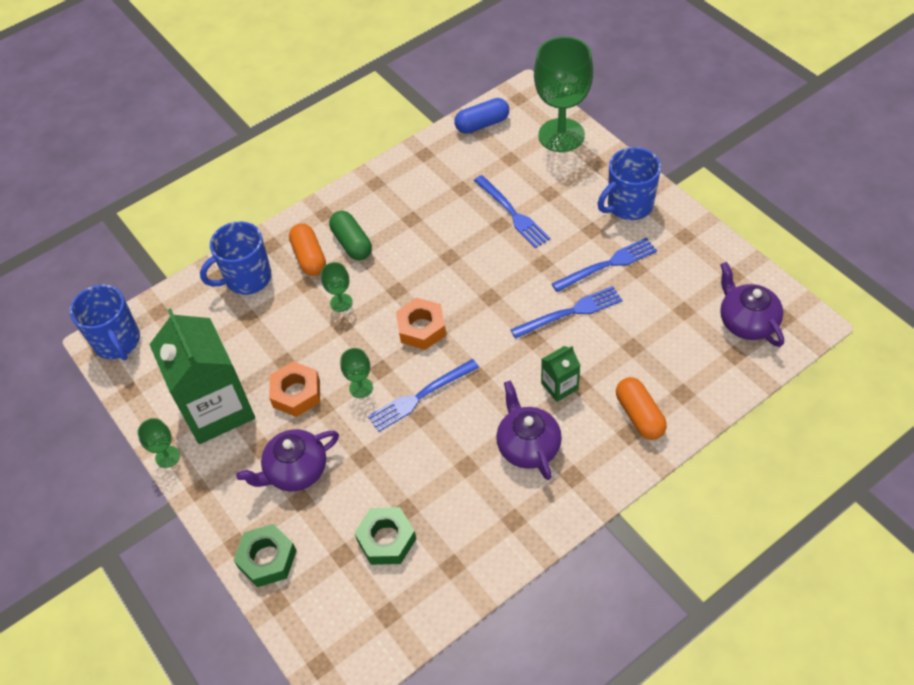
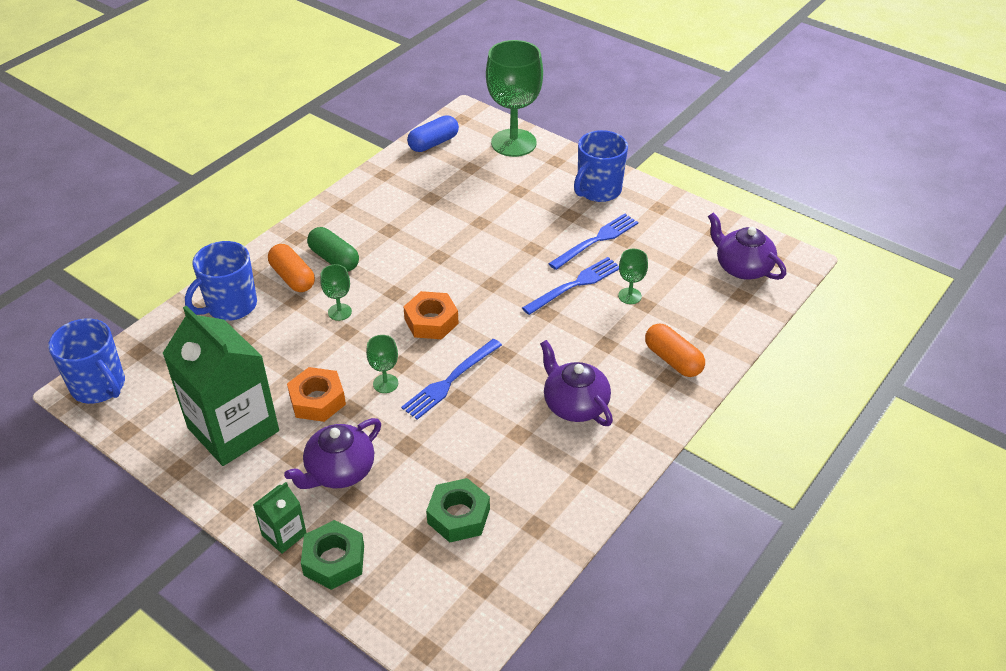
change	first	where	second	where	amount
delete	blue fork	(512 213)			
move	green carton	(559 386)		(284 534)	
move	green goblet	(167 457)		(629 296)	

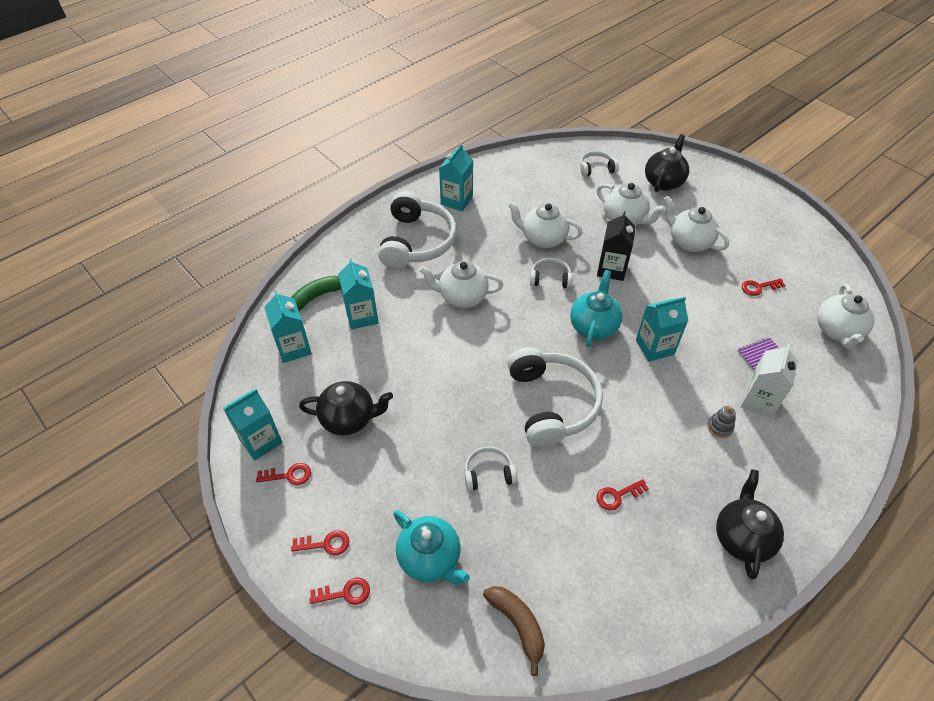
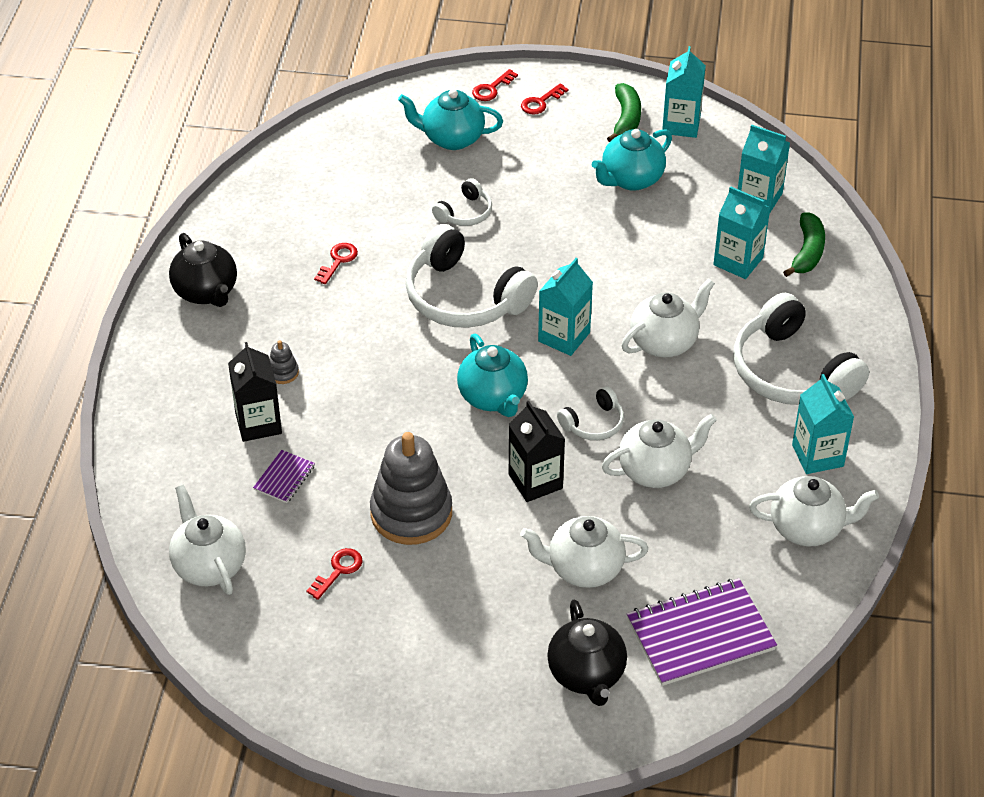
change	first	where	second	where	amount
replace	white headphones	(596 169)	purple notebook	(700 634)	
move	white teapot	(689 242)		(807 528)	
move	turquoise carton	(654 347)		(564 337)	
recolor	white carton	(758 400)	black carton	(258 423)	
recolor	black teapot	(349 419)	turquoise teapot	(631 179)	
replace	red key	(288 475)	green banana	(626 119)	
delete	brown banana	(518 625)			
insert			grey stacking toy	(411 513)	

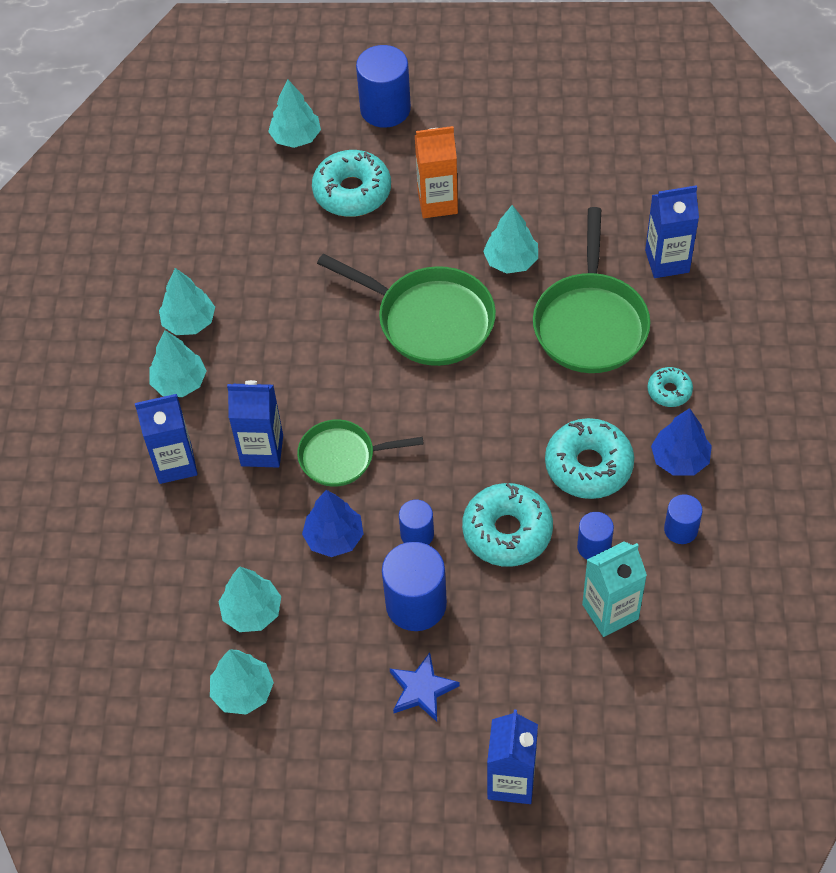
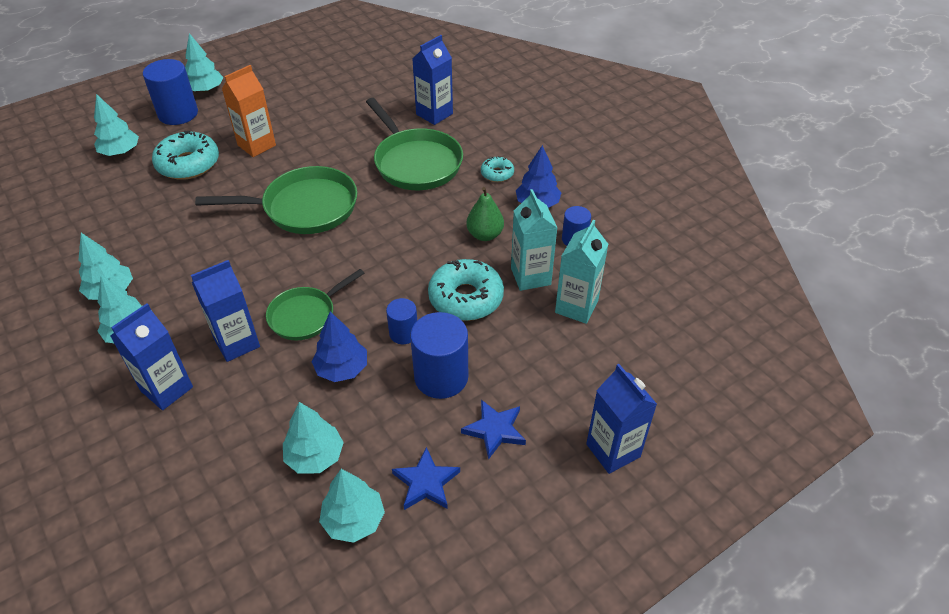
change	first	where	second	where	amount
move	turquoise tree	(511 261)		(206 90)	
replace	turquoise donut	(588 466)	green pear	(485 235)	
replace	blue cylinder	(594 546)	turquoise carton	(530 276)	
insert			blue star	(426 482)	

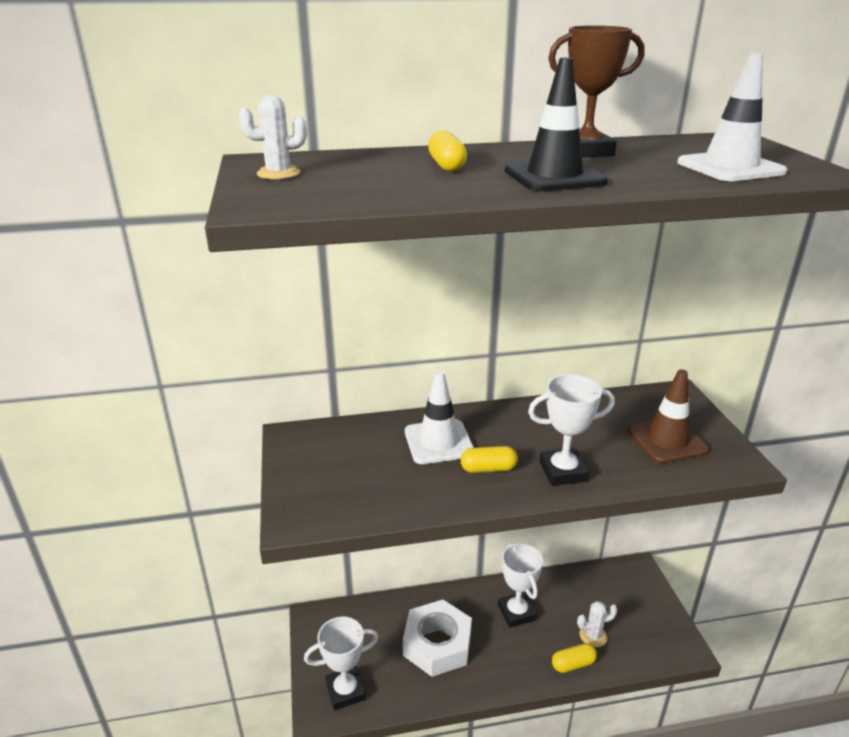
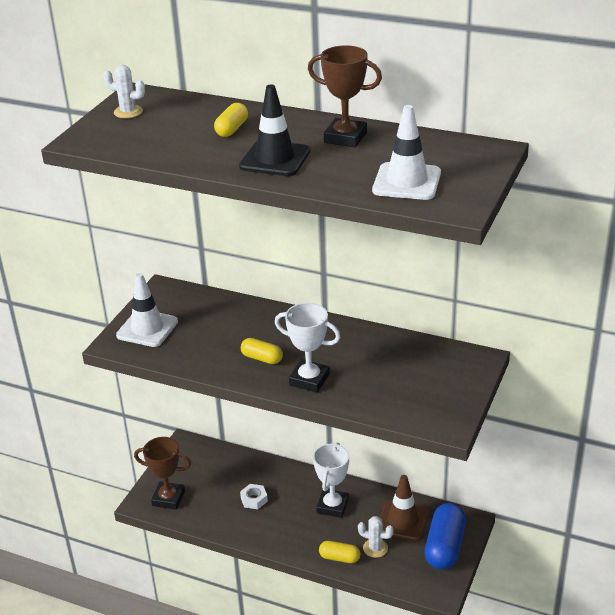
change	first	where	second	where	amount
move	brown traffic cone	(667 440)		(403 520)	
move	white traffic cone	(438 442)		(147 328)	
resize	white nut	(437 644)		(254 499)	x0.45
recolor	white trophy	(345 691)	brown trophy	(168 498)	
insert			blue capsule	(445 547)	

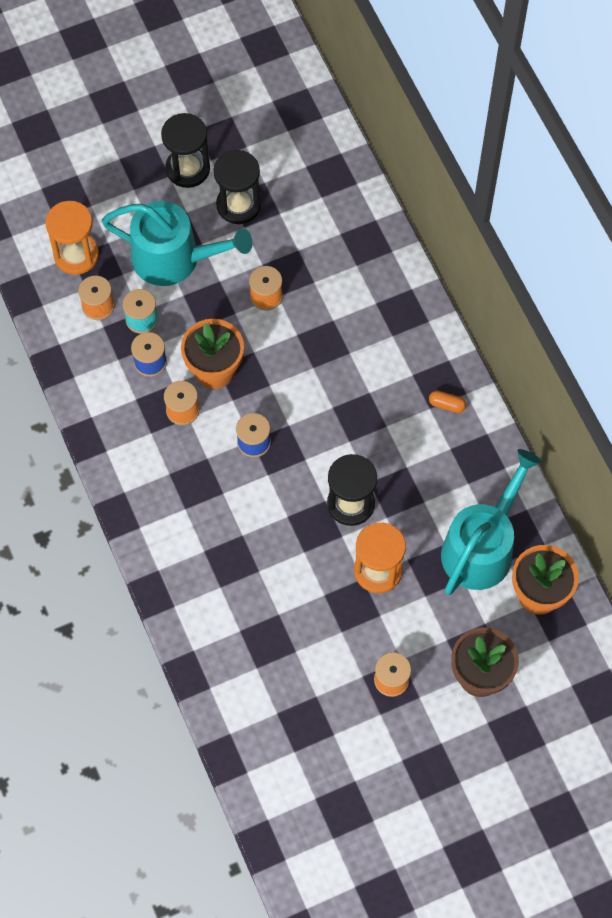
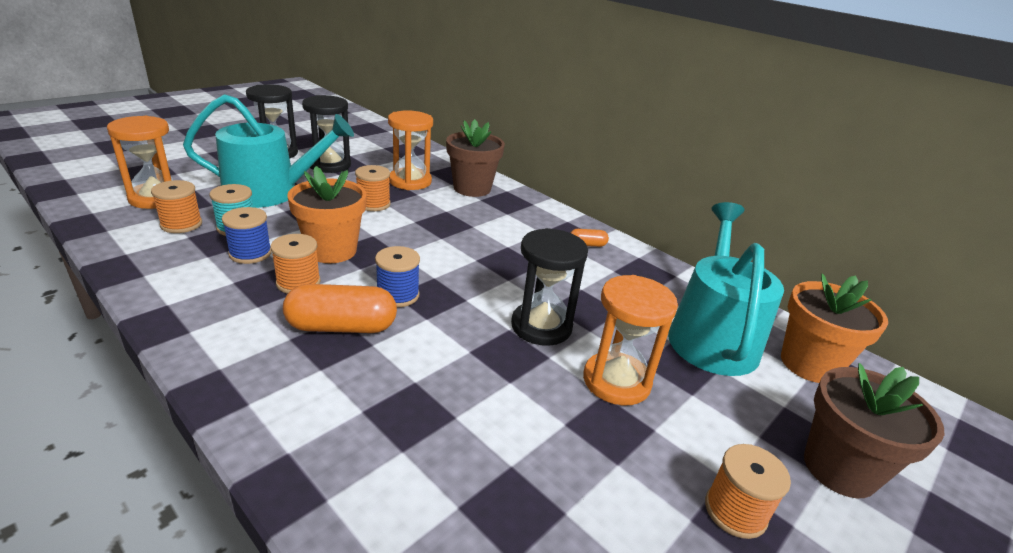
change	first	where	second	where	amount
insert			orange hourglass	(410 181)	
insert			brown flower pot	(472 188)	
insert			orange capsule	(342 327)	

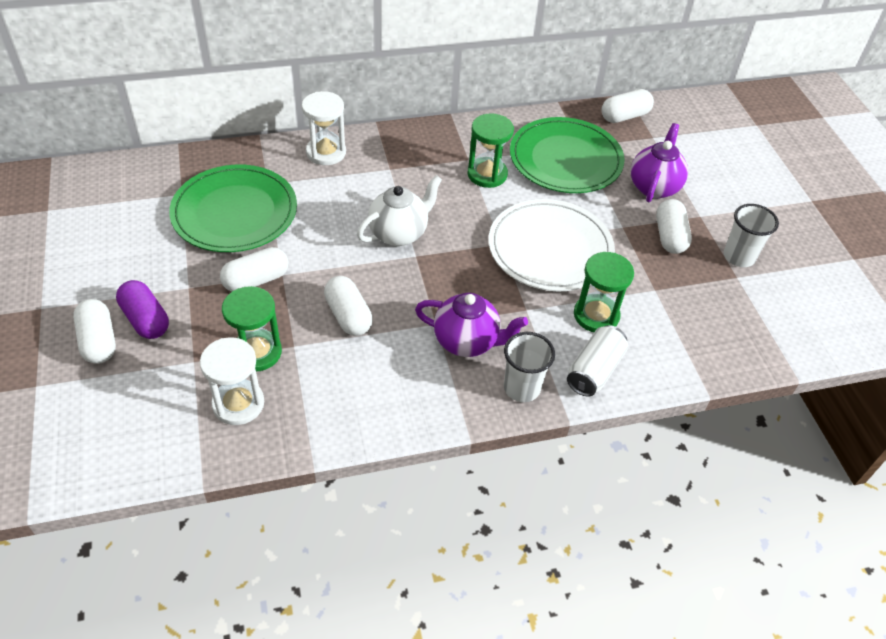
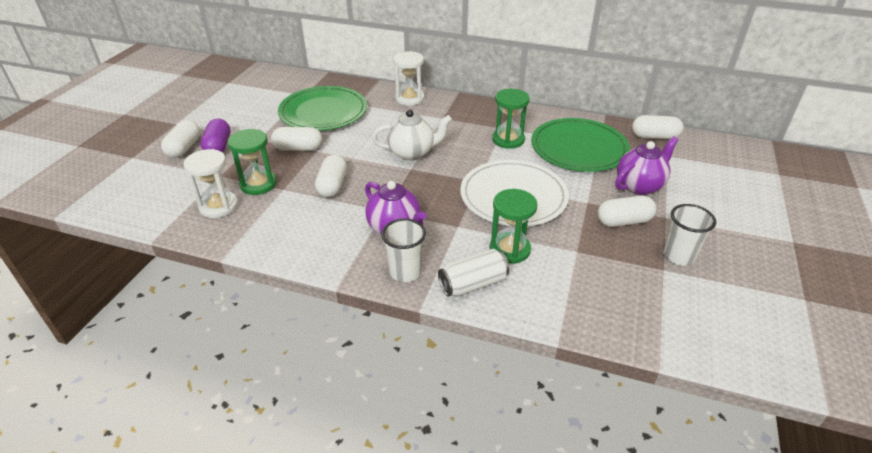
change	first	where	second	where	amount
rotate	white capsule	(669 236)		(624 221)	45 degrees clockwise

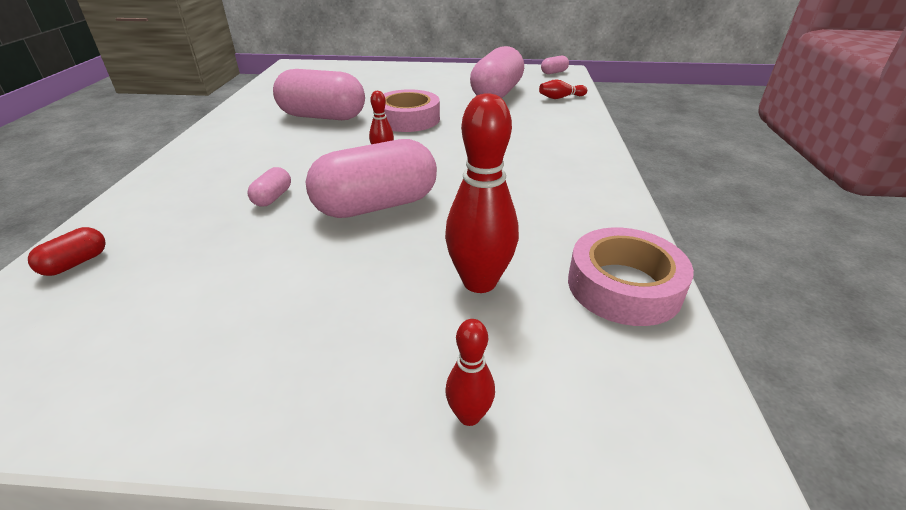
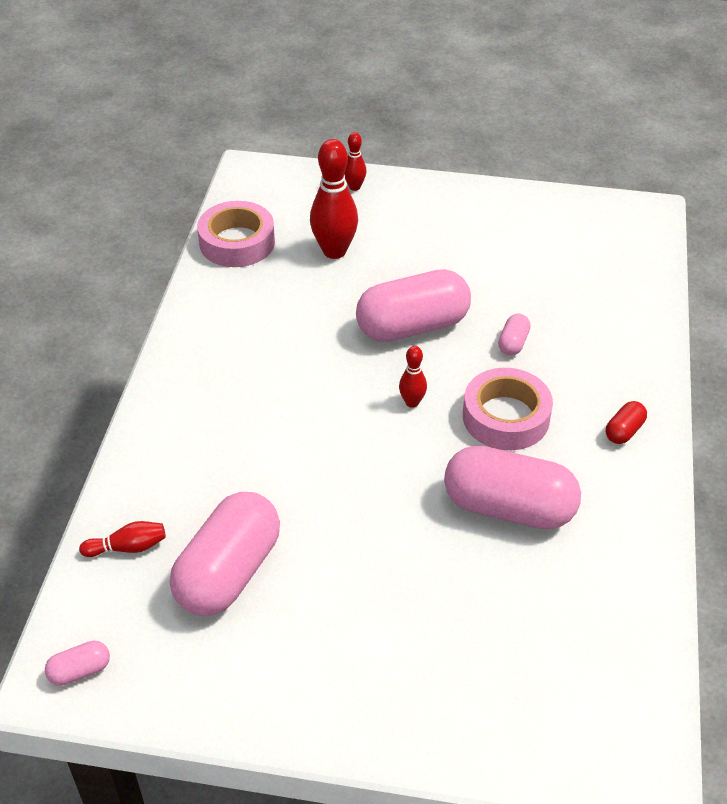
change	first	where	second	where	amount
move	pink tape	(408 119)		(506 417)	
move	red capsule	(75 263)		(624 431)	

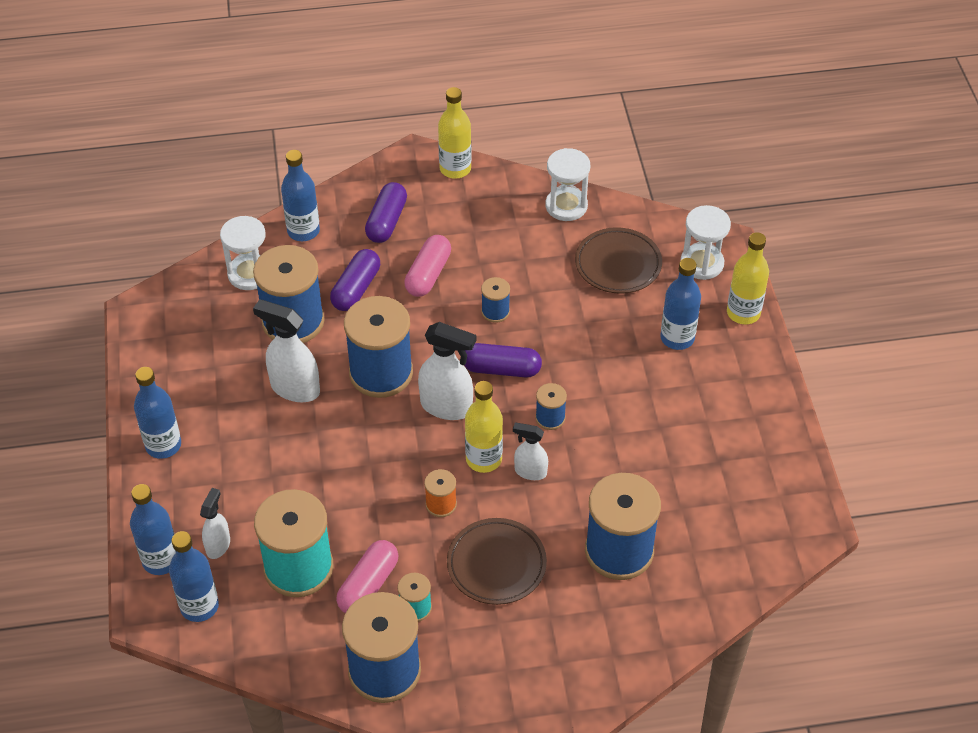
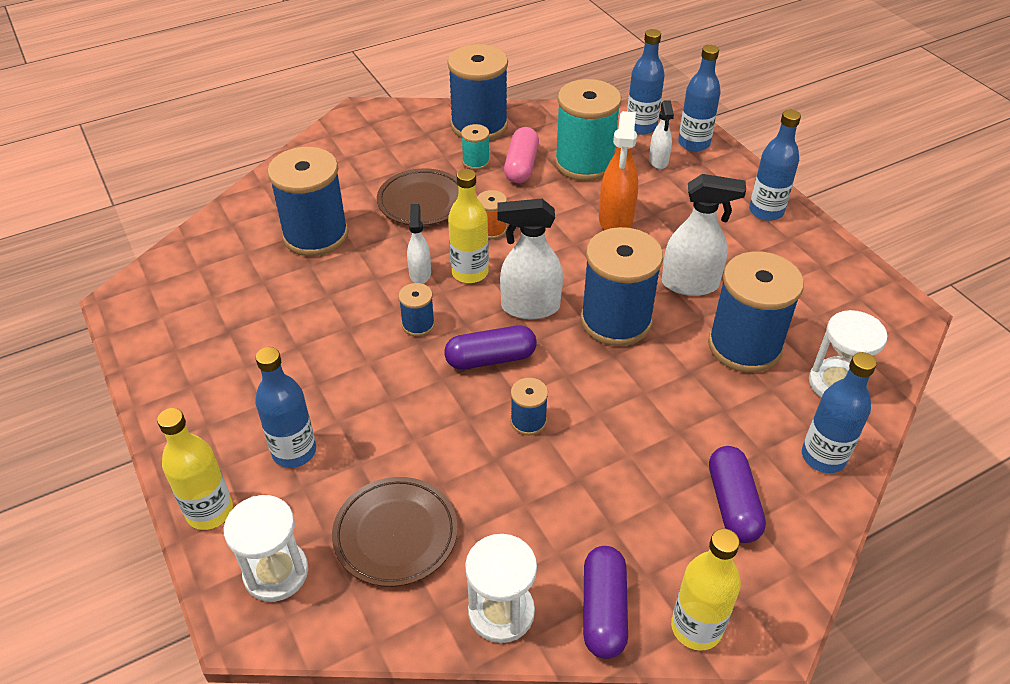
change	first	where	second	where	amount
delete	pink capsule	(428 274)			
move	purple capsule	(356 289)		(603 610)	
rotate	white spray bottle	(530 472)		(420 273)	90 degrees counterclockwise
insert			orange spray bottle	(616 220)	

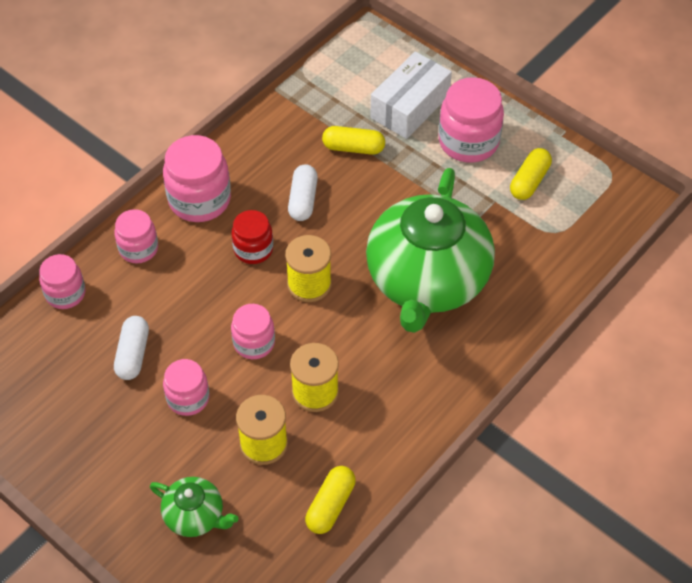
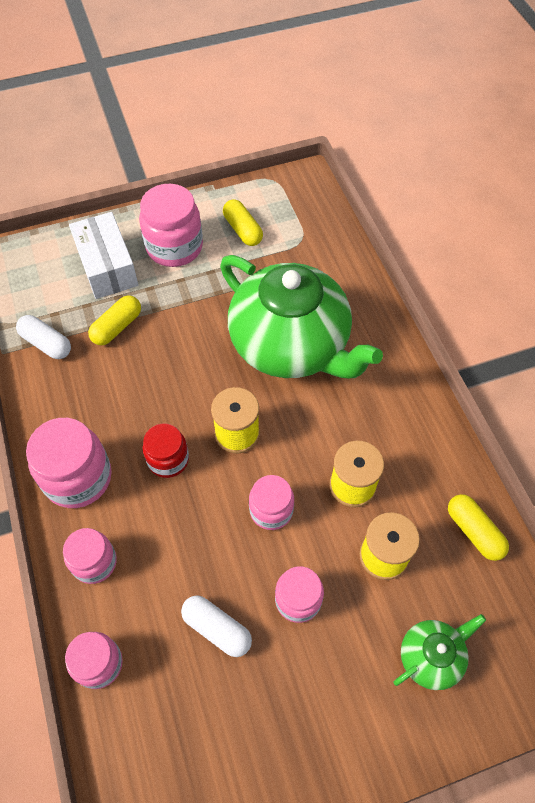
change	first	where	second	where	amount
move	white capsule	(303 200)		(46 343)	

